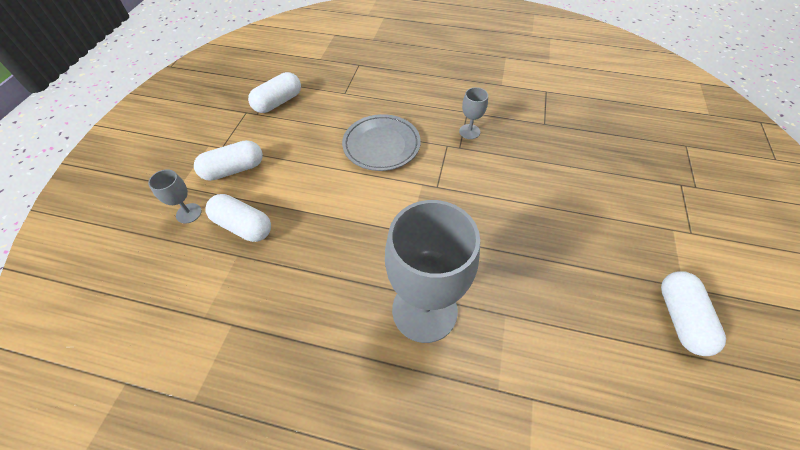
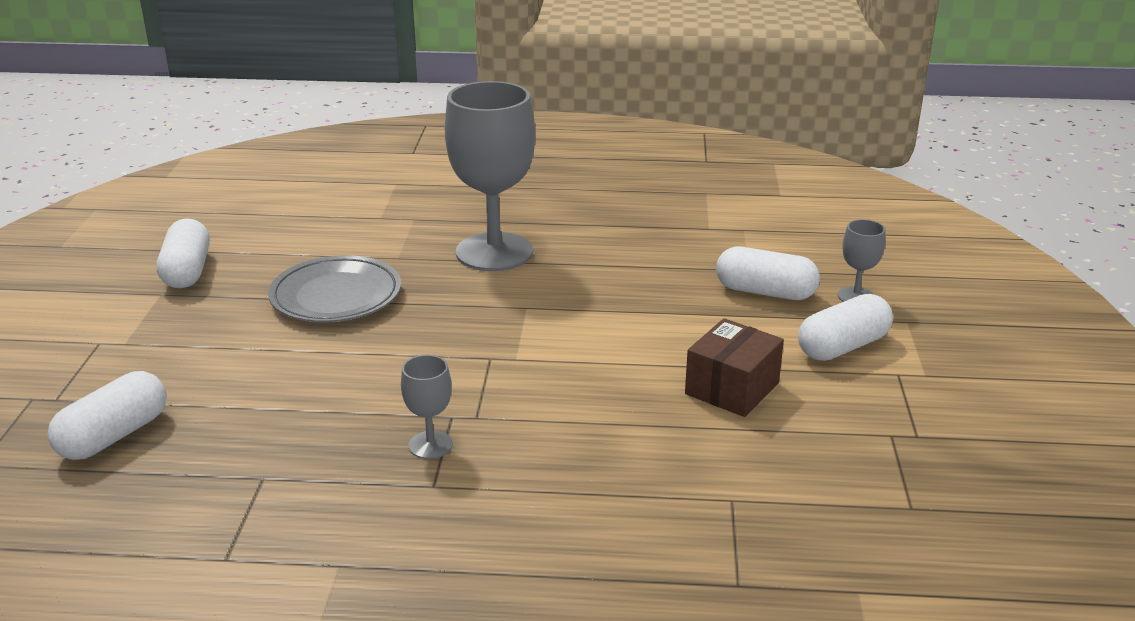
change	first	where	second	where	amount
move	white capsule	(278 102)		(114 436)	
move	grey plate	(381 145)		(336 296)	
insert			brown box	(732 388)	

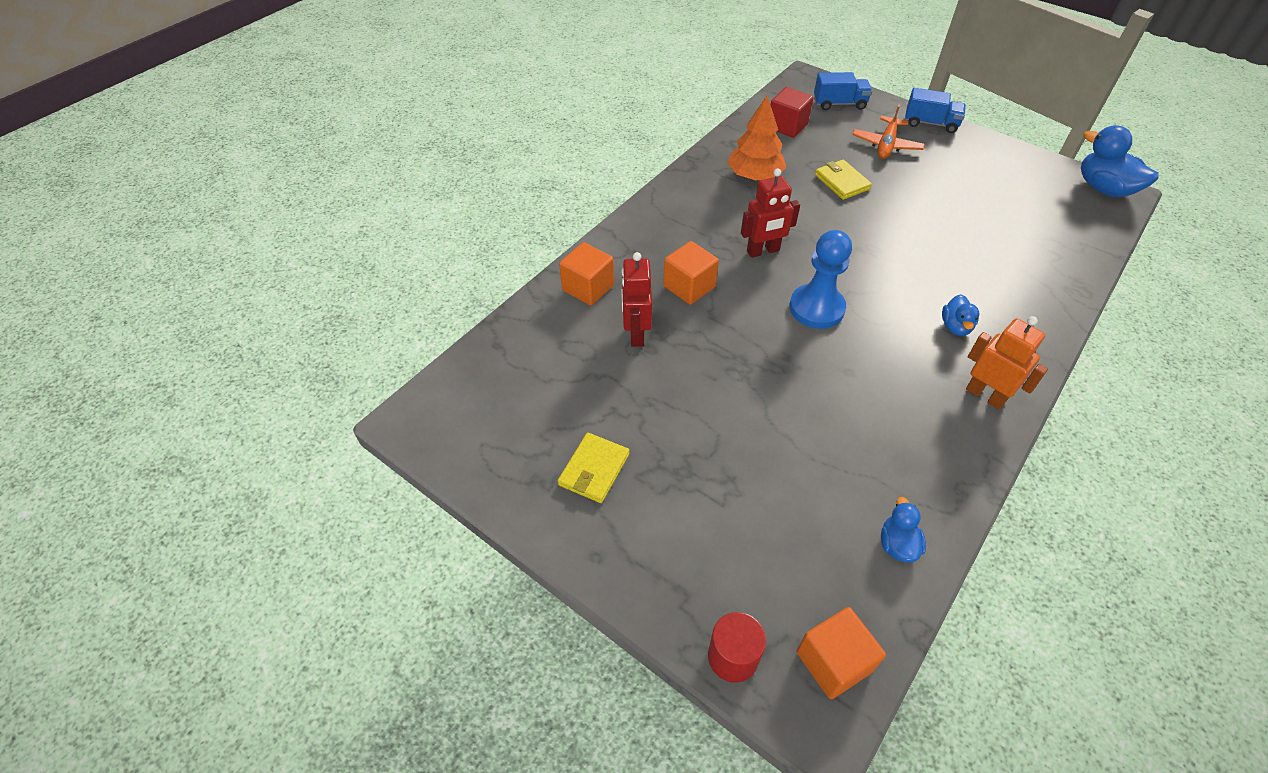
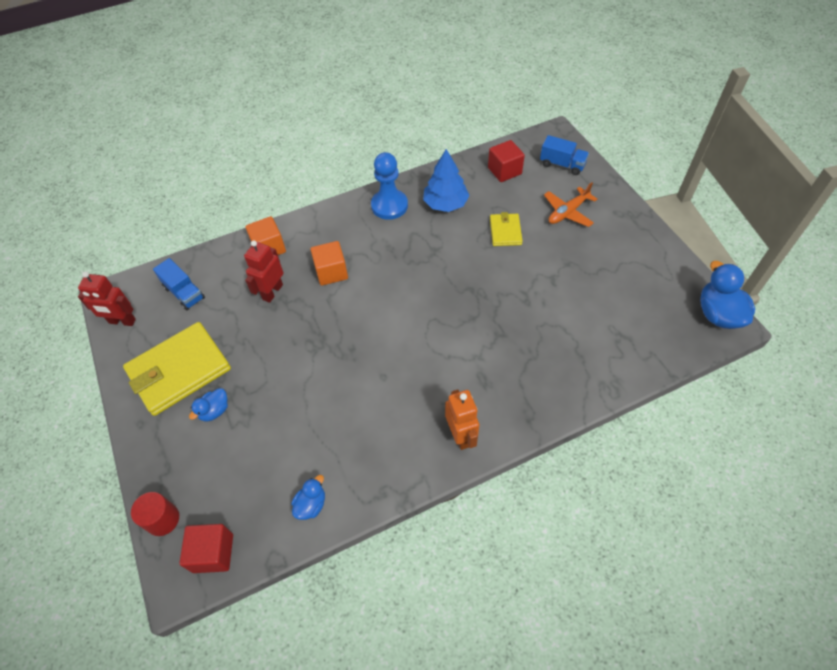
change	first	where	second	where	amount
move	blue truck	(930 123)		(184 293)	
recolor	orange tree	(754 176)	blue tree	(445 204)	
move	red robot	(763 251)		(122 321)	
move	blue pawn	(816 308)		(389 206)	
move	blue duck	(955 327)		(215 411)	
resize	yellow wallet	(594 470)		(179 371)	x1.97
recolor	orange cube	(833 662)	red cube	(213 553)	

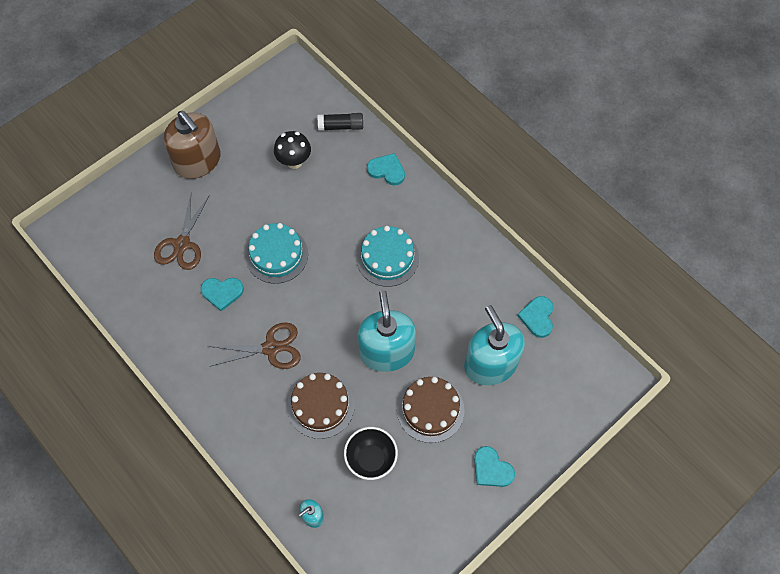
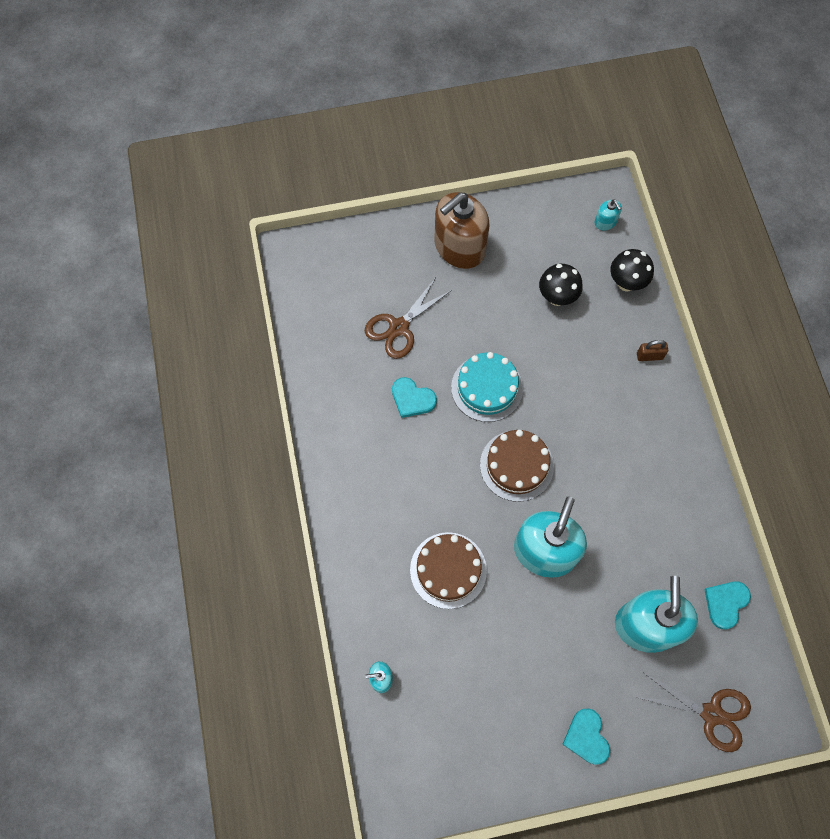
change	first	where	second	where	amount
rotate	brown soap dispenser	(197 161)		(459 247)	60 degrees clockwise
replace	black glue stick	(341 126)	black mushroom	(626 283)	
replace	turquoise heart	(387 170)	brown padlock	(649 356)	
delete	turquoise cake	(387 258)			
move	brown scissors	(271 348)		(711 713)	
move	brown cake	(430 409)		(516 465)	
delete	black bowl	(371 459)			
insert			turquoise soap dispenser	(605 222)	

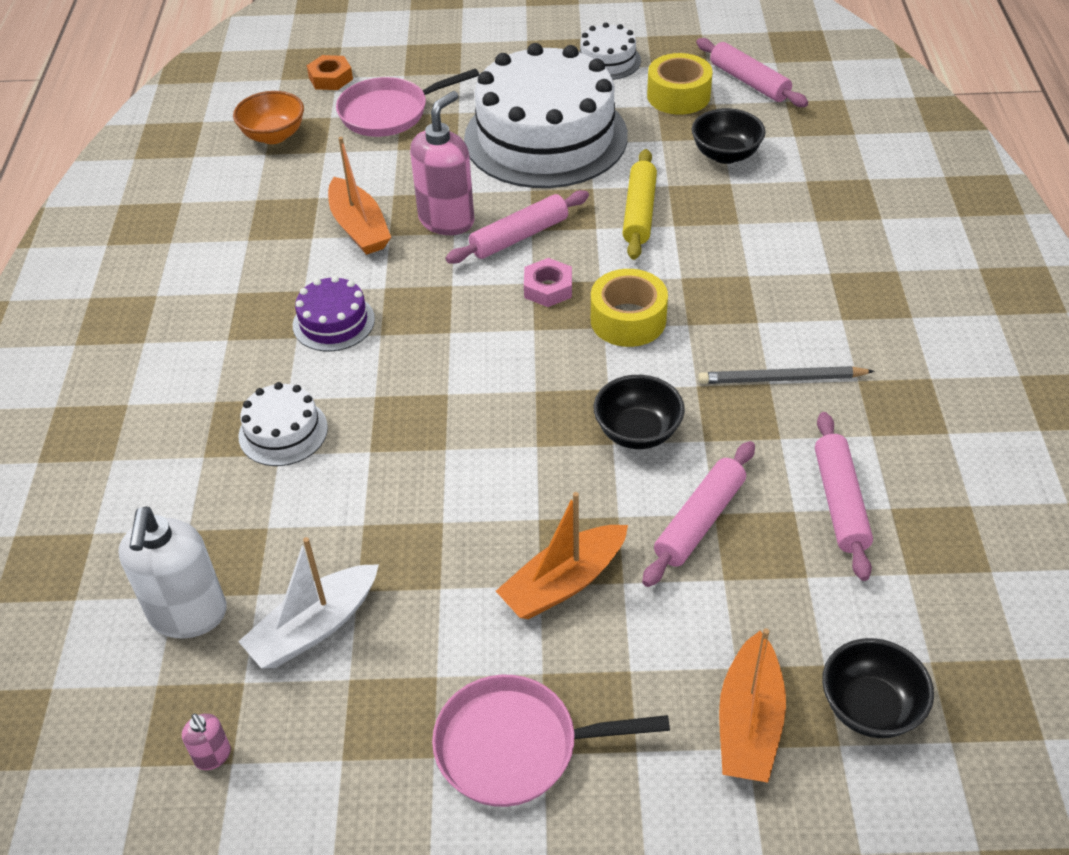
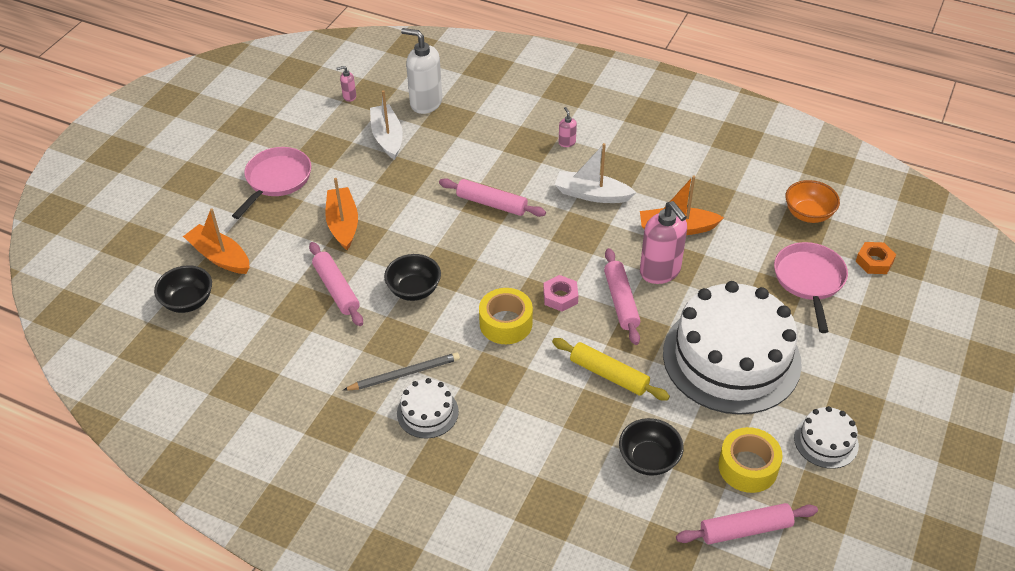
change	first	where	second	where	amount
replace	purple cake	(333 322)	white boat	(592 194)	
rotate	grey pencil	(781 379)		(404 374)	45 degrees clockwise
move	white cake	(283 432)		(427 412)	
move	pink rolling pin	(840 502)		(491 204)	
insert			pink soap dispenser	(567 142)	

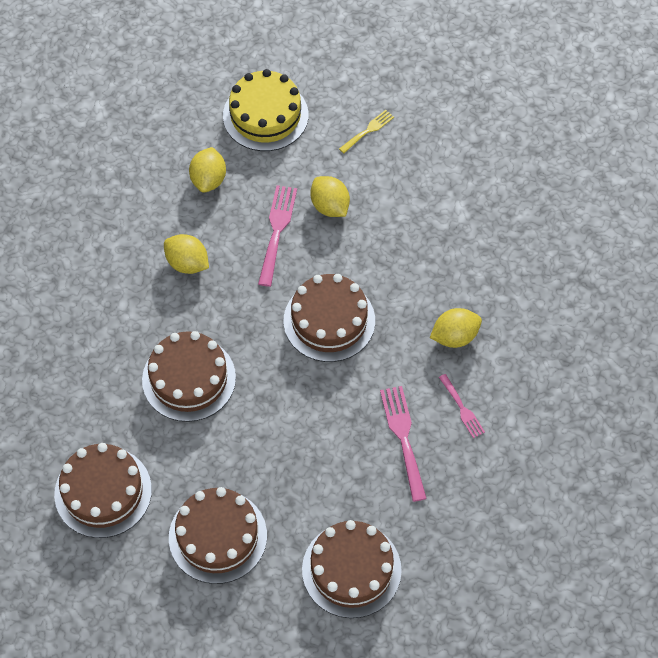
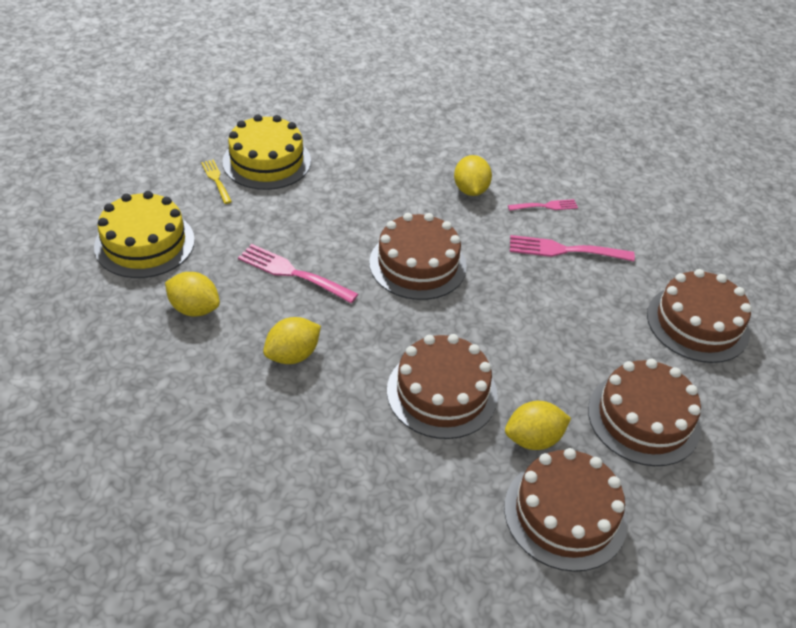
change	first	where	second	where	amount
move	yellow lemon	(330 206)		(533 439)	
insert			yellow cake	(267 161)	

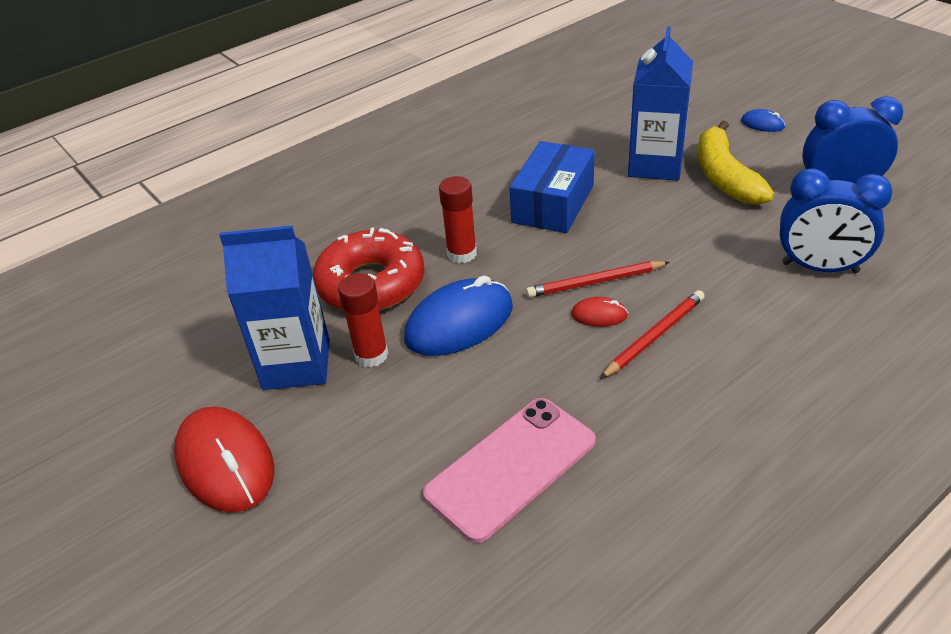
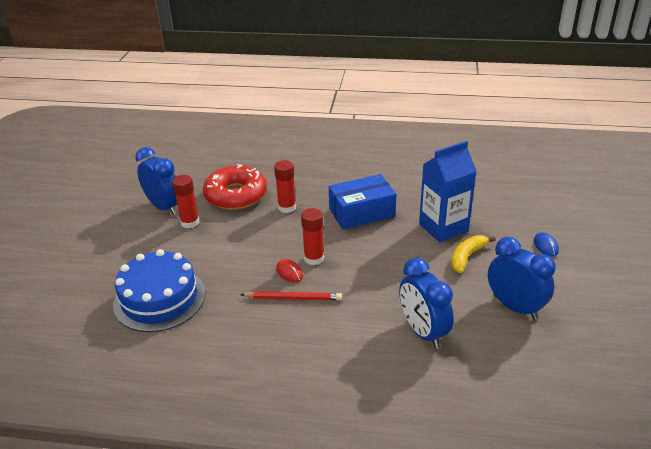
change	first	where	second	where	amount
resize	yellow banana	(724 176)		(467 257)	x0.66
replace	blue carton	(297 364)	blue clock	(164 207)	
replace	red pencil	(595 282)	red glue stick	(314 258)	
delete	blue mouse	(459 323)			
replace	pink phone	(511 467)	blue cake	(159 298)	
delete	red mouse	(225 463)			

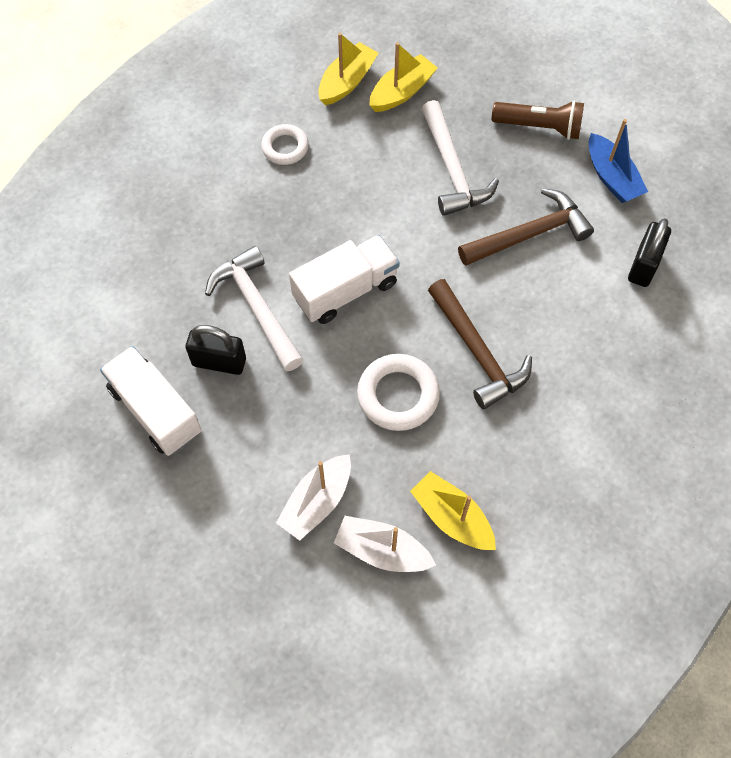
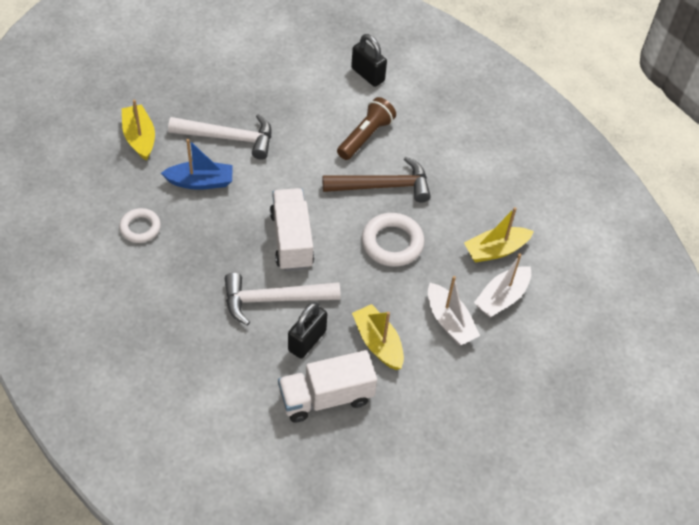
change	first	where	second	where	amount
move	yellow boat	(347 82)		(378 343)	
move	brown flashlight	(539 127)		(365 136)	
move	blue boat	(611 177)		(200 182)	
delete	brown hammer	(530 234)			

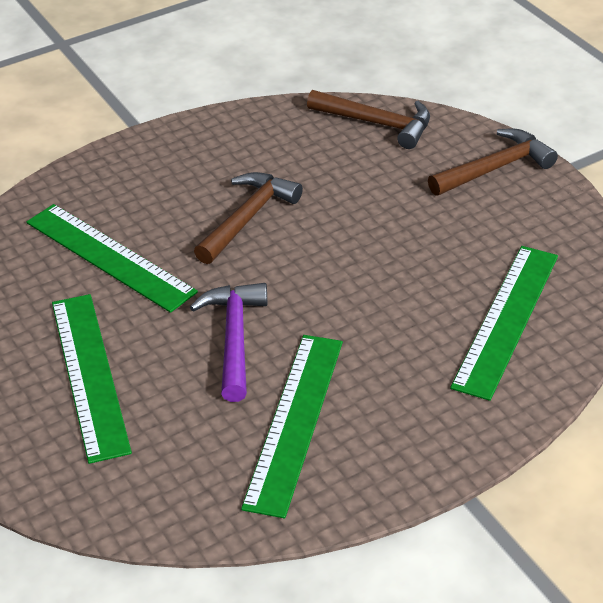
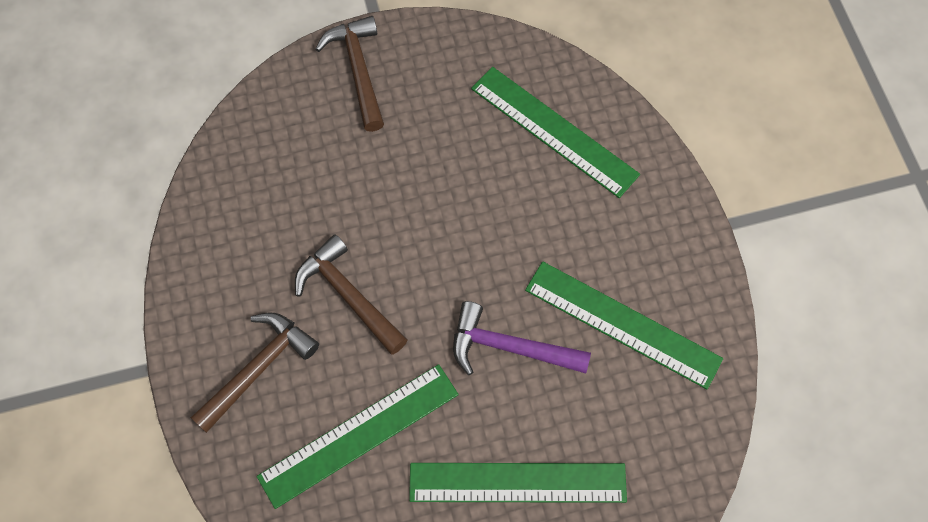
change	first	where	second	where	amount
move	brown hammer	(376 123)		(258 369)	

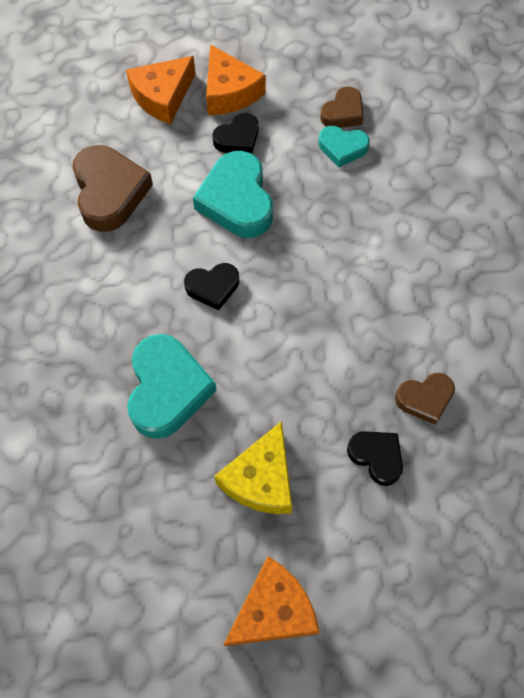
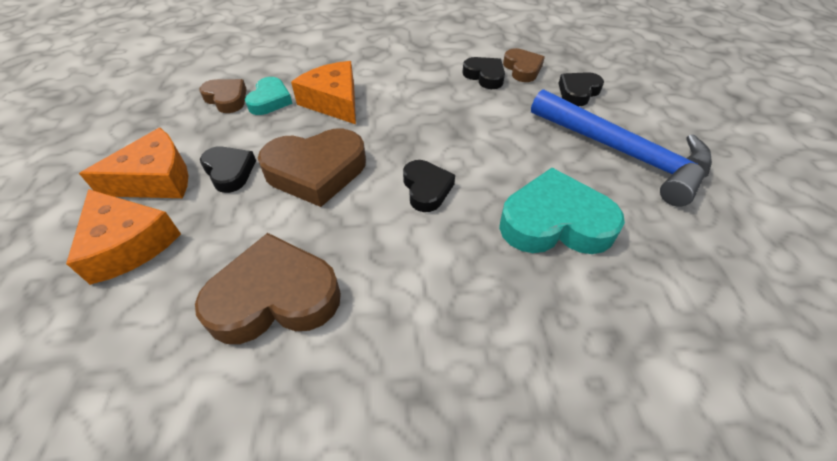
change	first	where	second	where	amount
recolor	turquoise heart	(237 200)	brown heart	(316 171)	
replace	yellow cheese	(261 479)	blue hammer	(624 153)	
move	orange cheese	(273 610)		(334 102)	
insert			black heart	(485 76)	

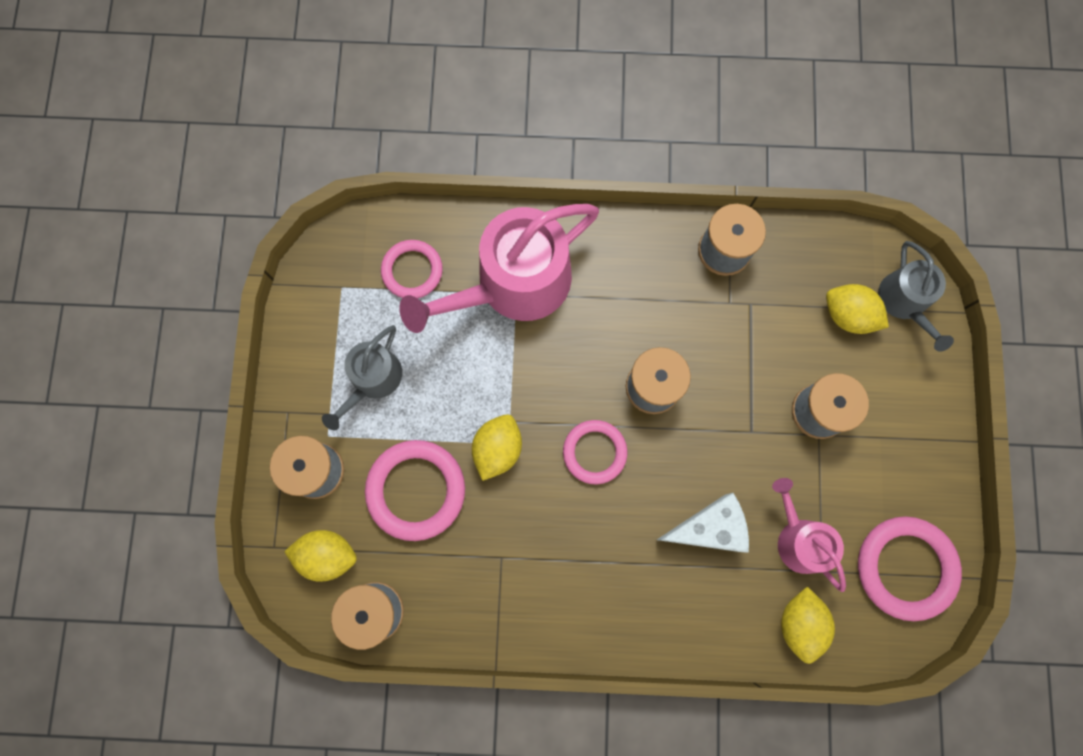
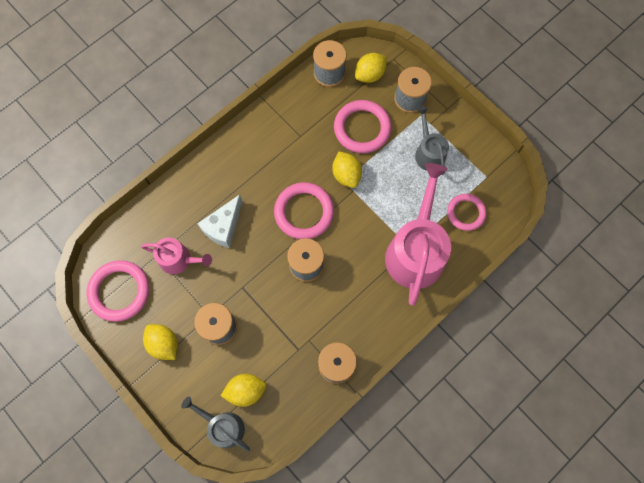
change	first	where	second	where	amount
resize	pink ring	(594 452)		(304 212)	x1.53
move	yellow lemon	(799 623)		(164 344)	

